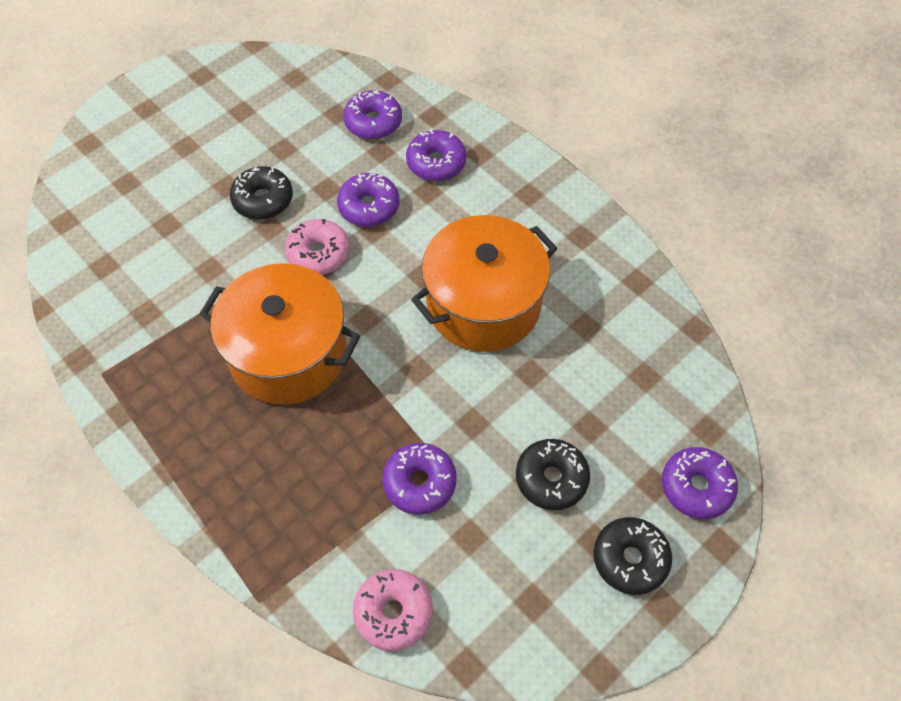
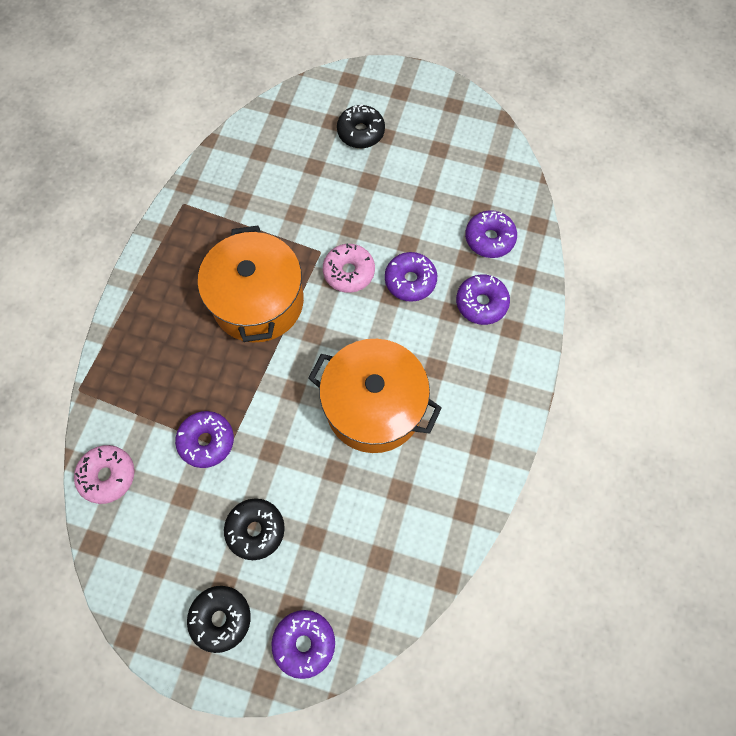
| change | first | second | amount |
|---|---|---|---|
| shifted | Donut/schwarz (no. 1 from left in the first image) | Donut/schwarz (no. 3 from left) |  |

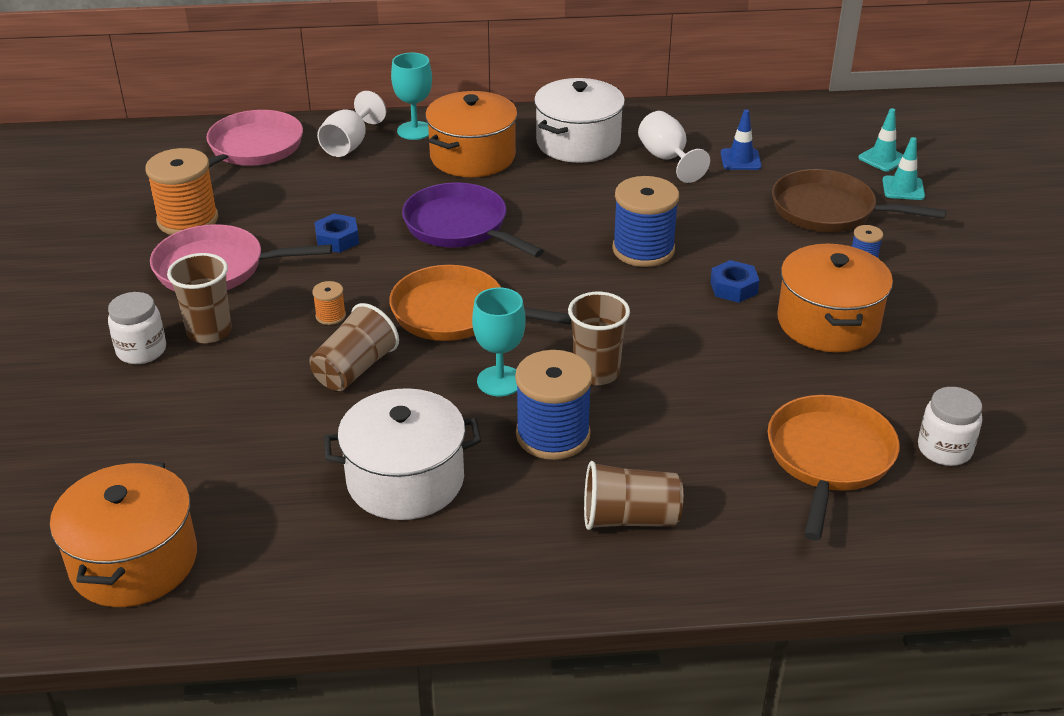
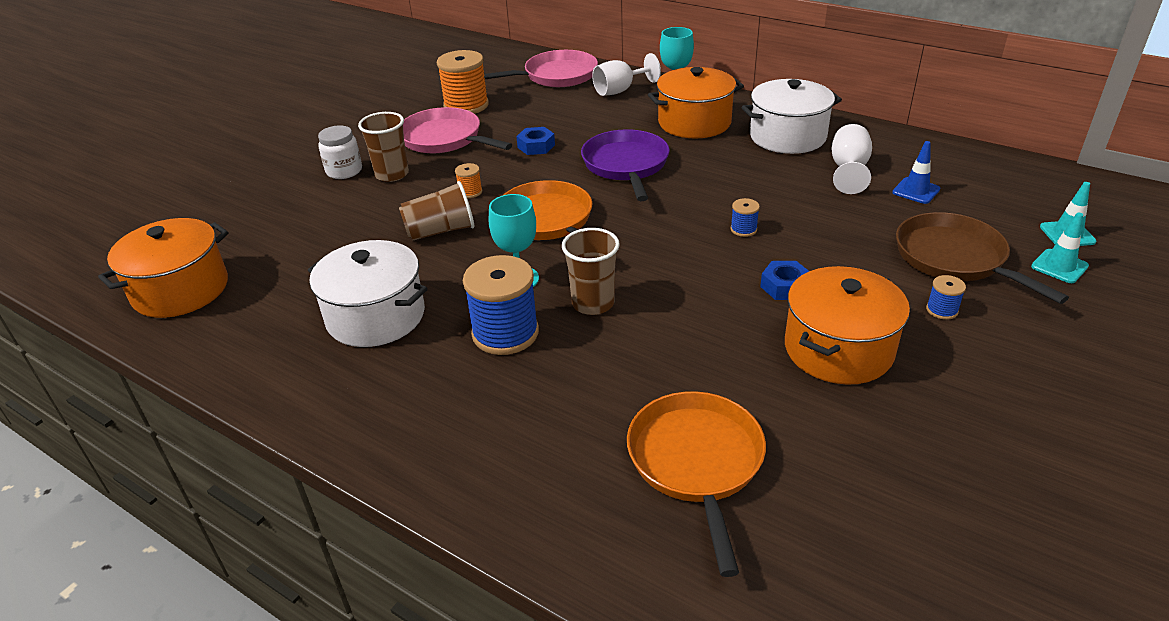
| change | first | second | amount |
|---|---|---|---|
| gone | Becher/braun (no. 4 from left) |  |  |
| scaled | Garnrolle/blau (no. 2 from left) |  | x0.45 |
| rotated | Pfanne/orange (no. 2 from left) |  | 60 degrees counterclockwise |
| gone | Einmachglas/weiß (no. 2 from left) |  |  |

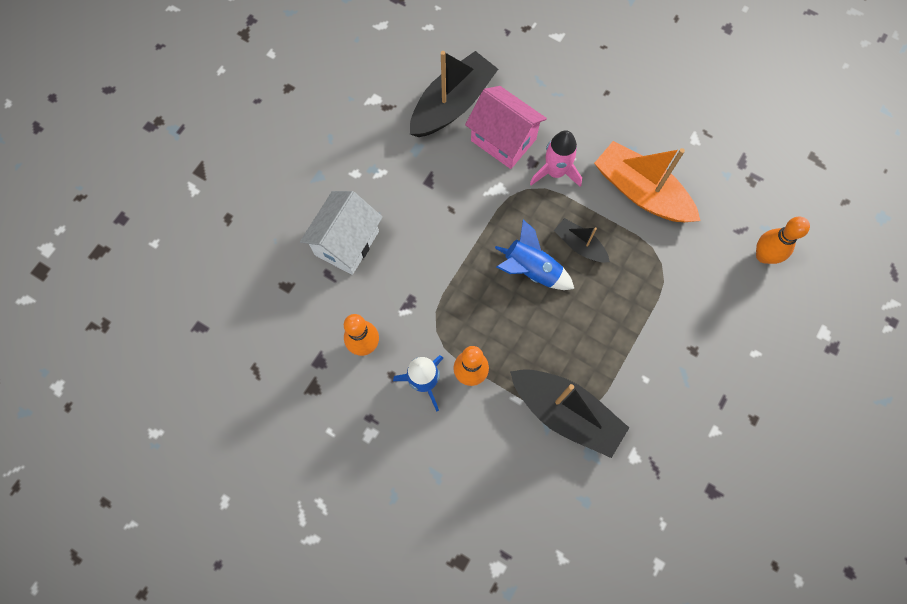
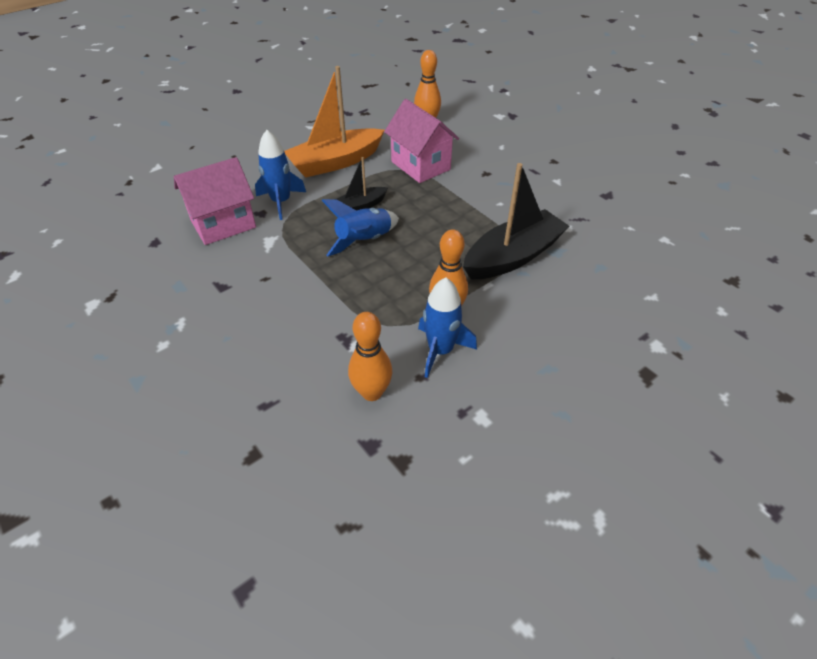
| change | first | second | amount |
|---|---|---|---|
| gone | Haus/weiß |  |  |
| gone | Boot/schwarz (no. 1 from left) |  |  |
| repainted | Rakete/rosa | Rakete/blau (no. 1 from left) |  |
| new |  | Haus/rosa (no. 2 from left) |  |

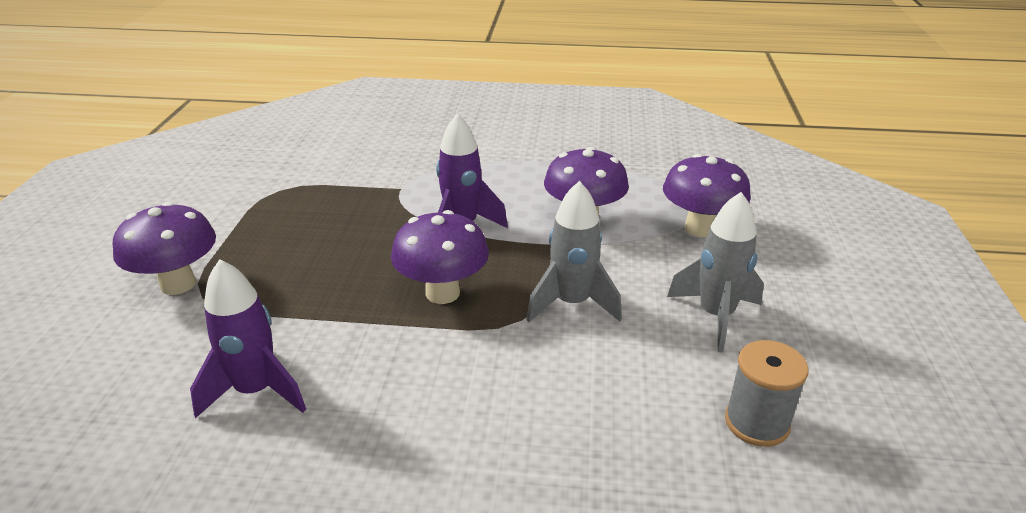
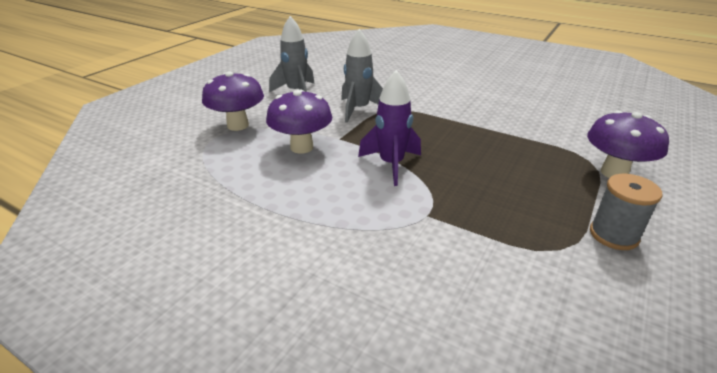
| change | first | second | amount |
|---|---|---|---|
| gone | Rakete/lila (no. 1 from left) |  |  |
| gone | Pilz/lila (no. 2 from left) |  |  |
| shifted | Garnrolle/grau |  |  |

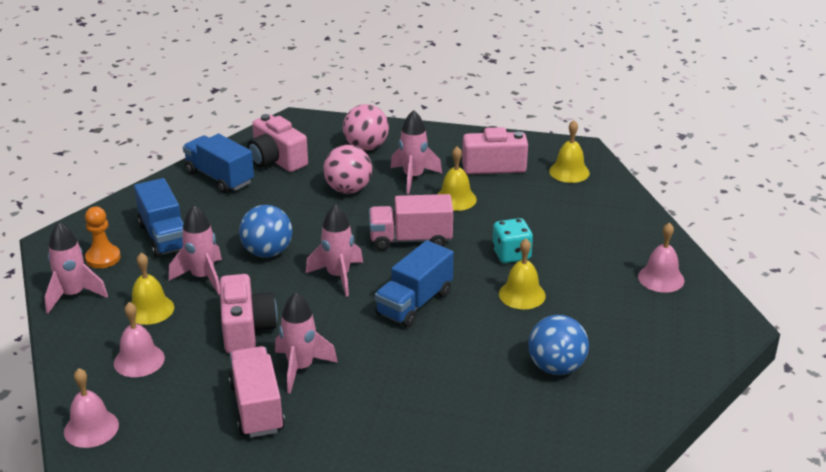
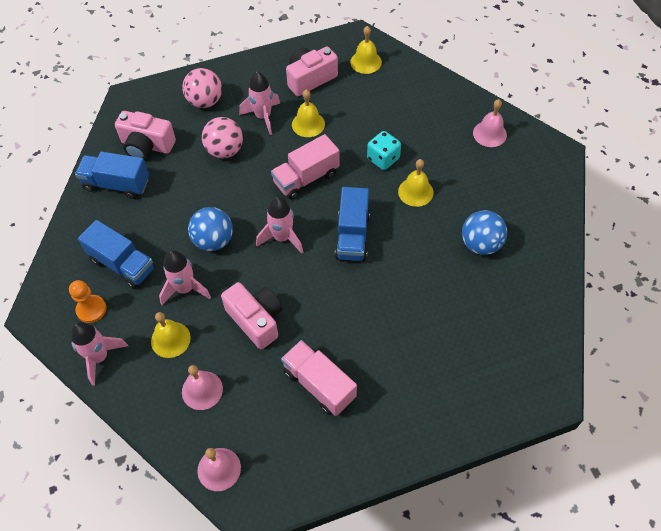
| change | first | second | amount |
|---|---|---|---|
| gone | Rakete/rosa (no. 3 from left) |  |  |

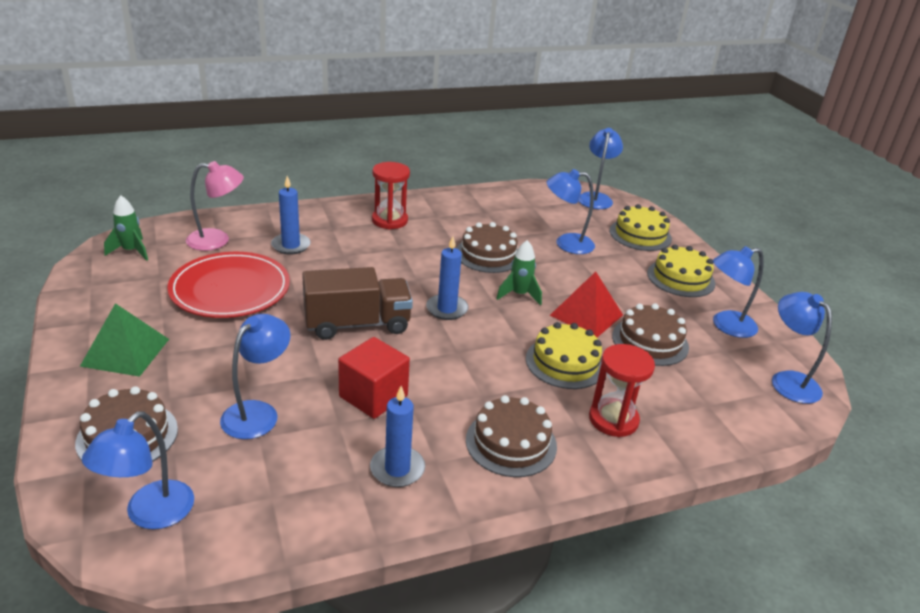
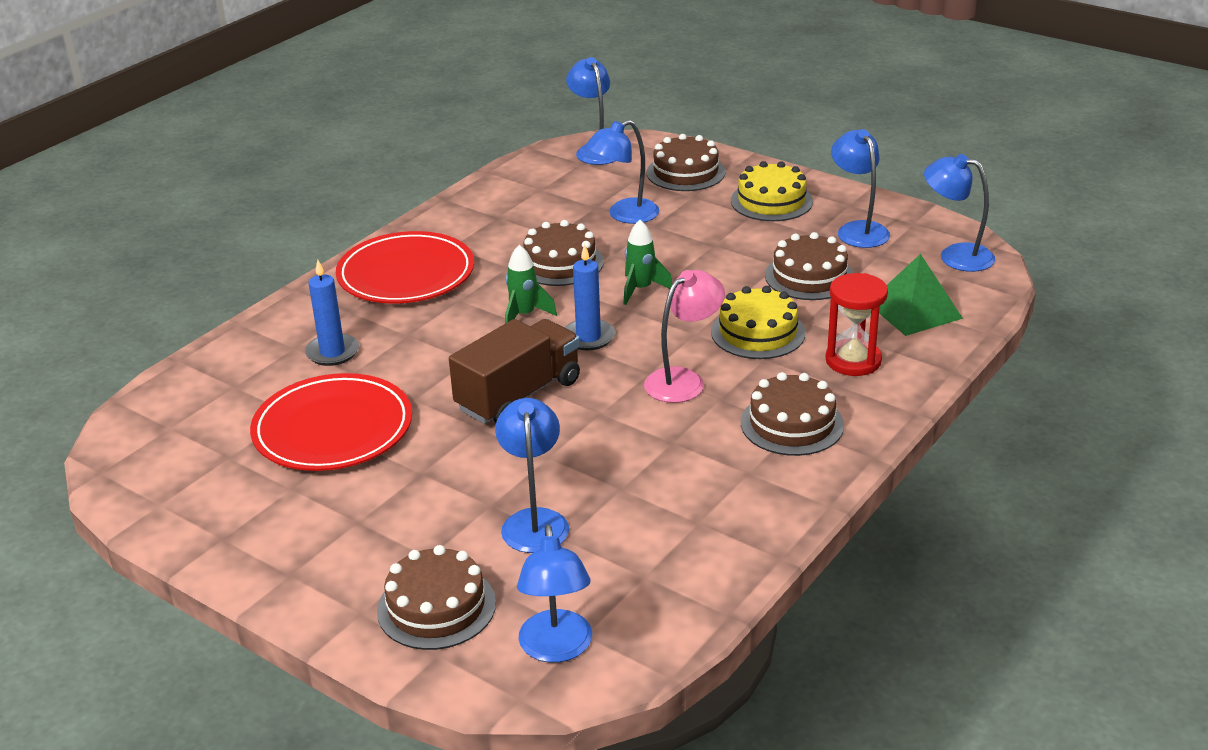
| change | first | second | amount |
|---|---|---|---|
| shifted | Pyramide/grün |  |  |
| shifted | Rakete/grün (no. 1 from left) |  |  |
| shifted | Lampe/rosa |  |  |
| gone | Kubus/rot |  |  |
| gone | Kerze/blau (no. 2 from left) |  |  |
| swapped | Sanduhr/rot (no. 1 from left) | Teller/rot (no. 2 from left) |  |
| gone | Pyramide/rot |  |  |
| repainted | Kuchen/gelb (no. 2 from left) | Kuchen/braun (no. 3 from left) |  |
| rotated | Lampe/blau (no. 5 from left) |  | 120 degrees clockwise |

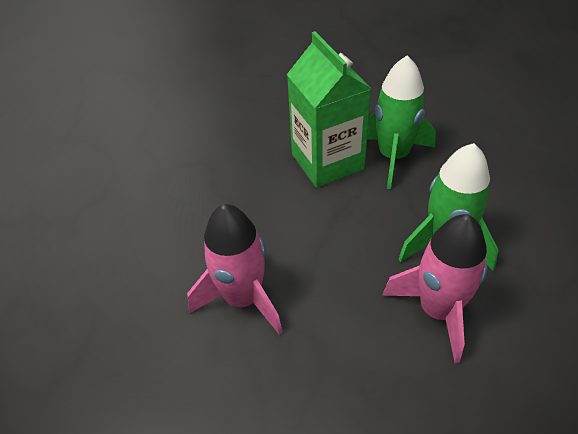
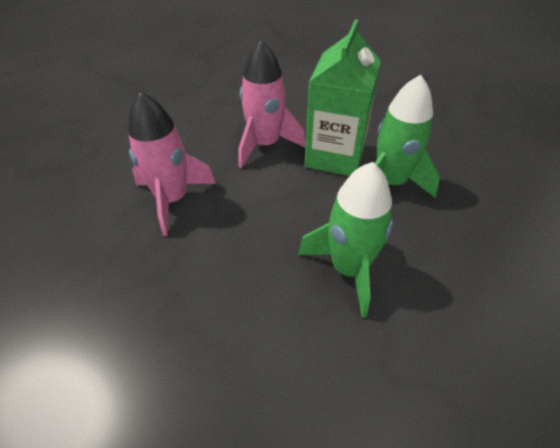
| change | first | second | amount |
|---|---|---|---|
| shifted | Rakete/rosa (no. 2 from left) |  |  |

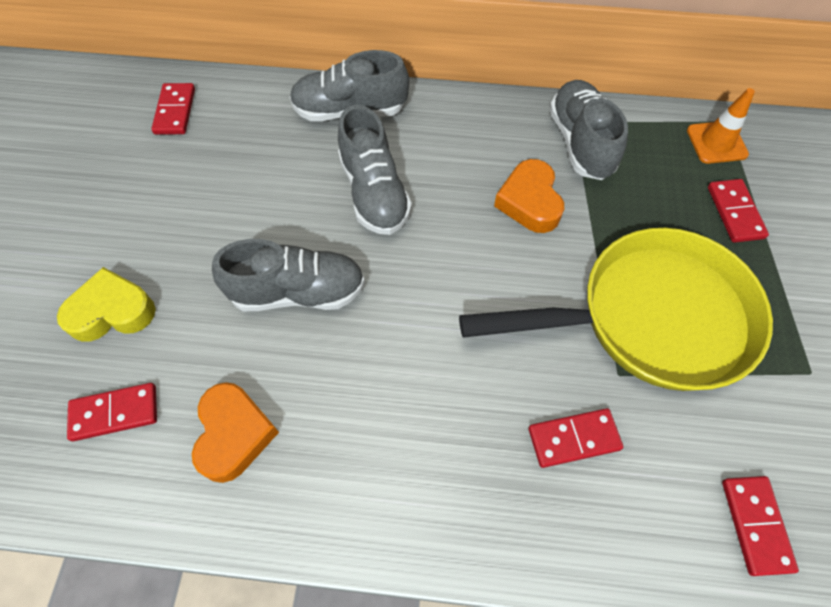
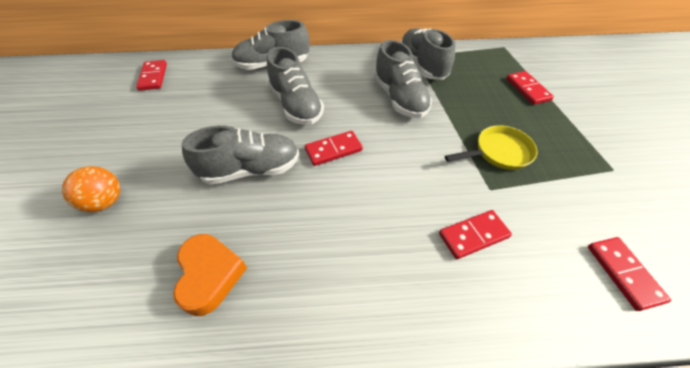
| change | first | second | amount |
|---|---|---|---|
| swapped | Herz/gelb | Ball/orange |  |
| shifted | Dominostein/rot (no. 1 from left in the first image) | Dominostein/rot (no. 2 from left) |  |
| scaled | Pfanne/gelb |  | x0.47 |
| swapped | Herz/orange (no. 2 from left) | Schuh/grau (no. 4 from left) |  |
| gone | Leitkegel/orange |  |  |

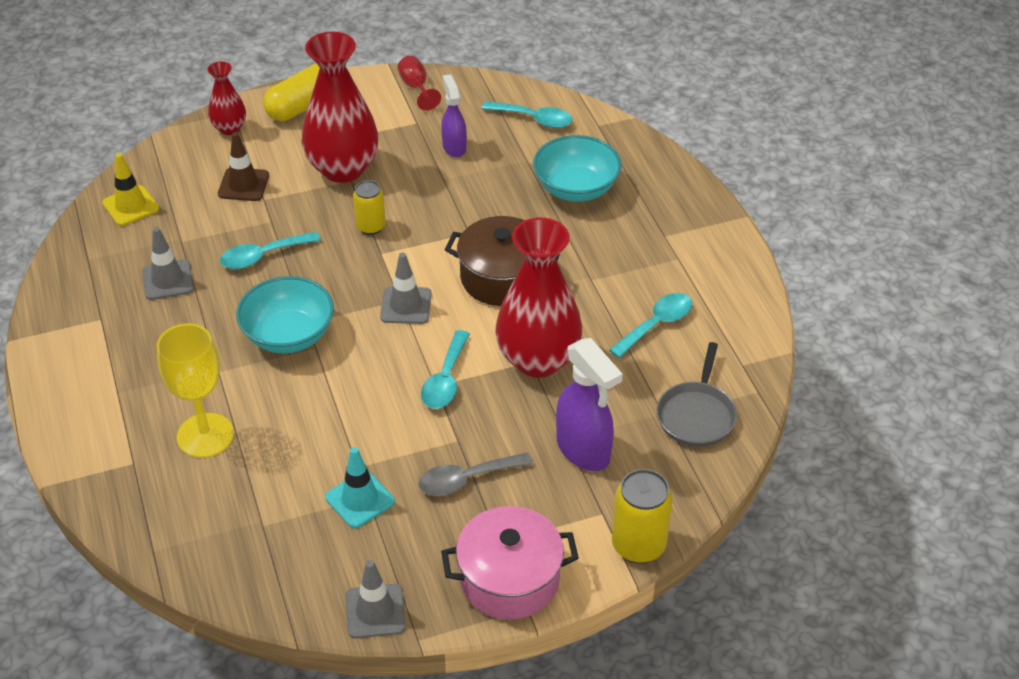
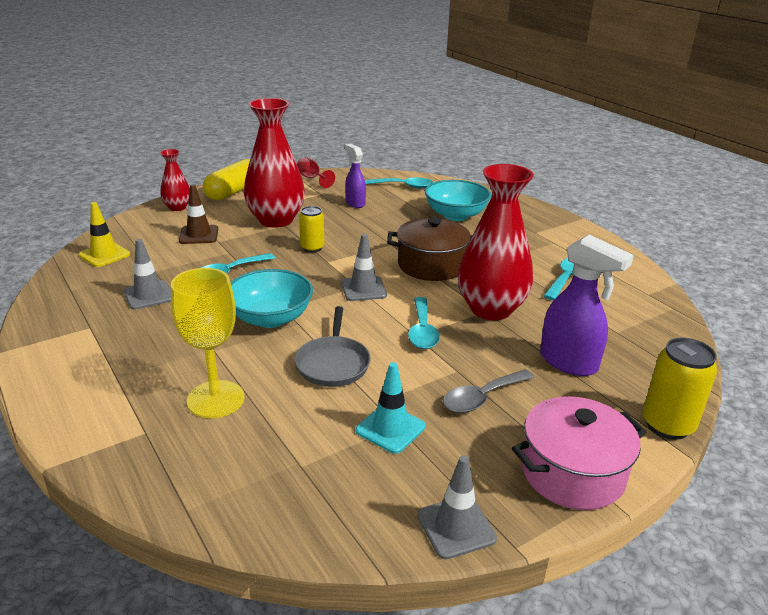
| change | first | second | amount |
|---|---|---|---|
| shifted | Pfanne/grau |  |  |

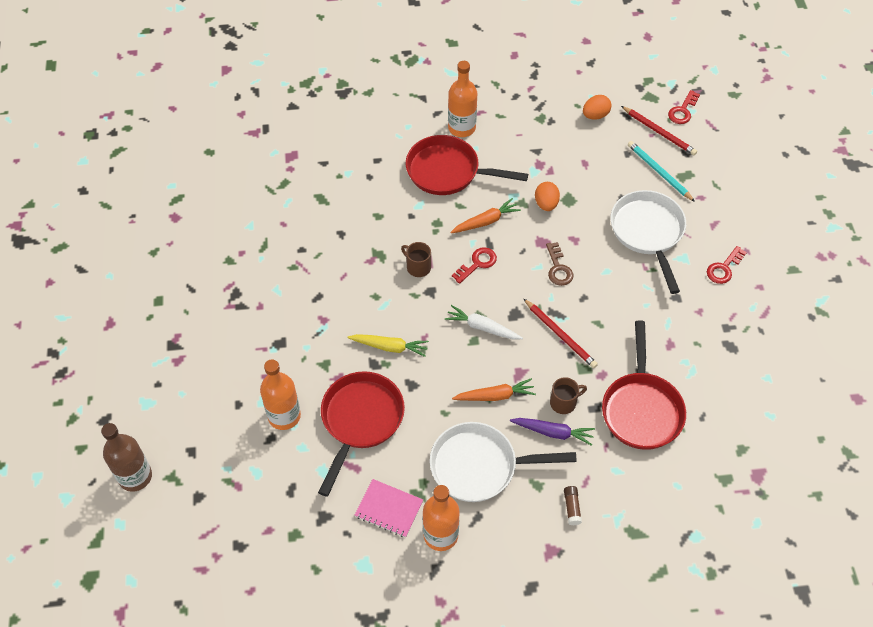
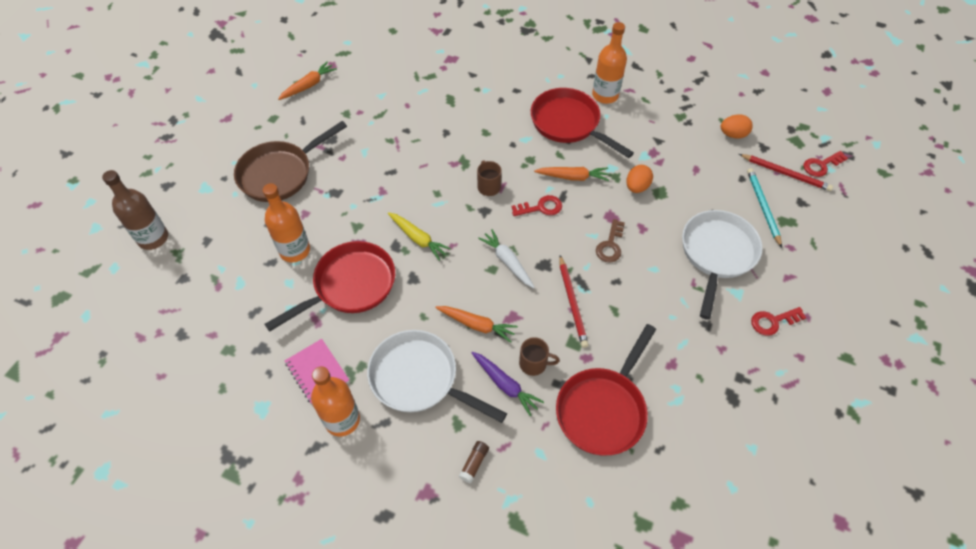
| change | first | second | amount |
|---|---|---|---|
| rotated | Bleistift/rot (no. 2 from left) |  | 45 degrees counterclockwise |
| new |  | Pfanne/braun |  |
| new |  | Karotte/orange (no. 1 from left) |  |

